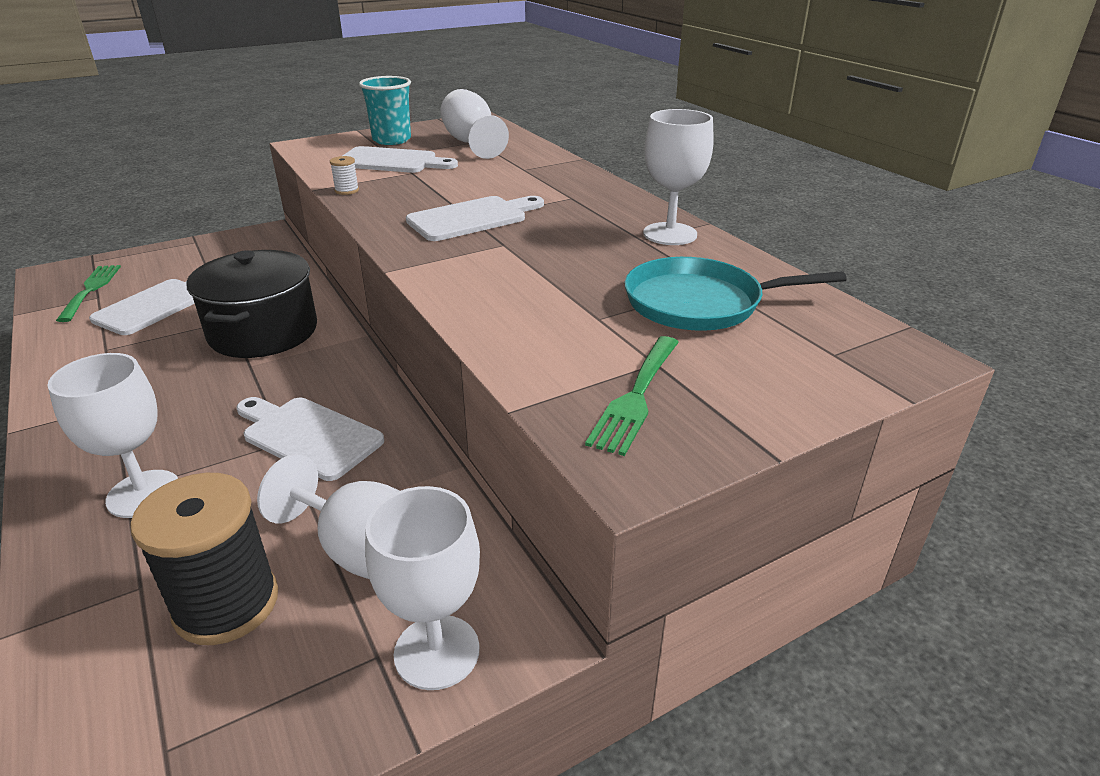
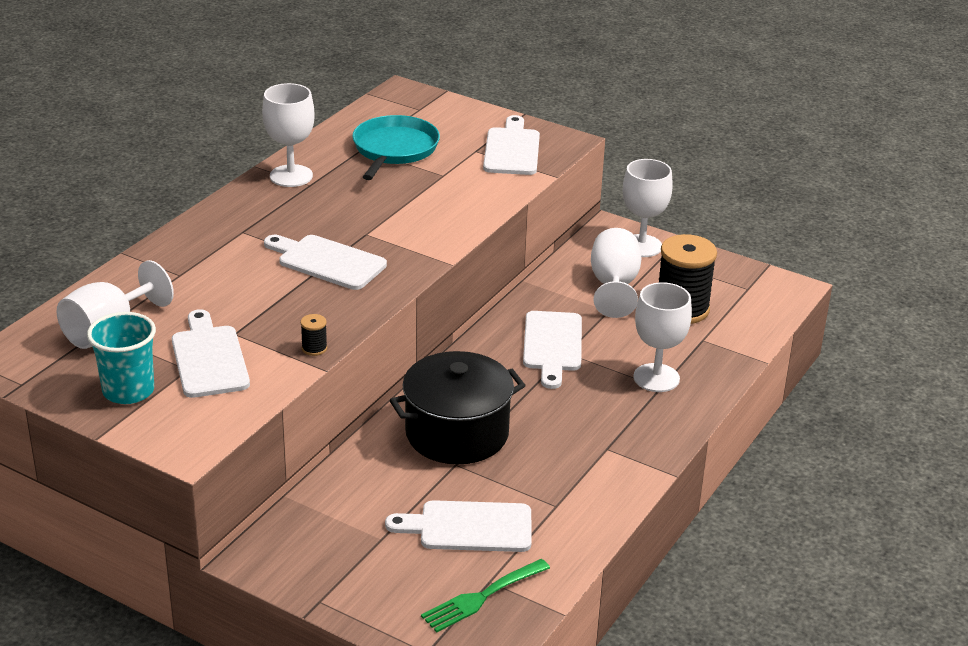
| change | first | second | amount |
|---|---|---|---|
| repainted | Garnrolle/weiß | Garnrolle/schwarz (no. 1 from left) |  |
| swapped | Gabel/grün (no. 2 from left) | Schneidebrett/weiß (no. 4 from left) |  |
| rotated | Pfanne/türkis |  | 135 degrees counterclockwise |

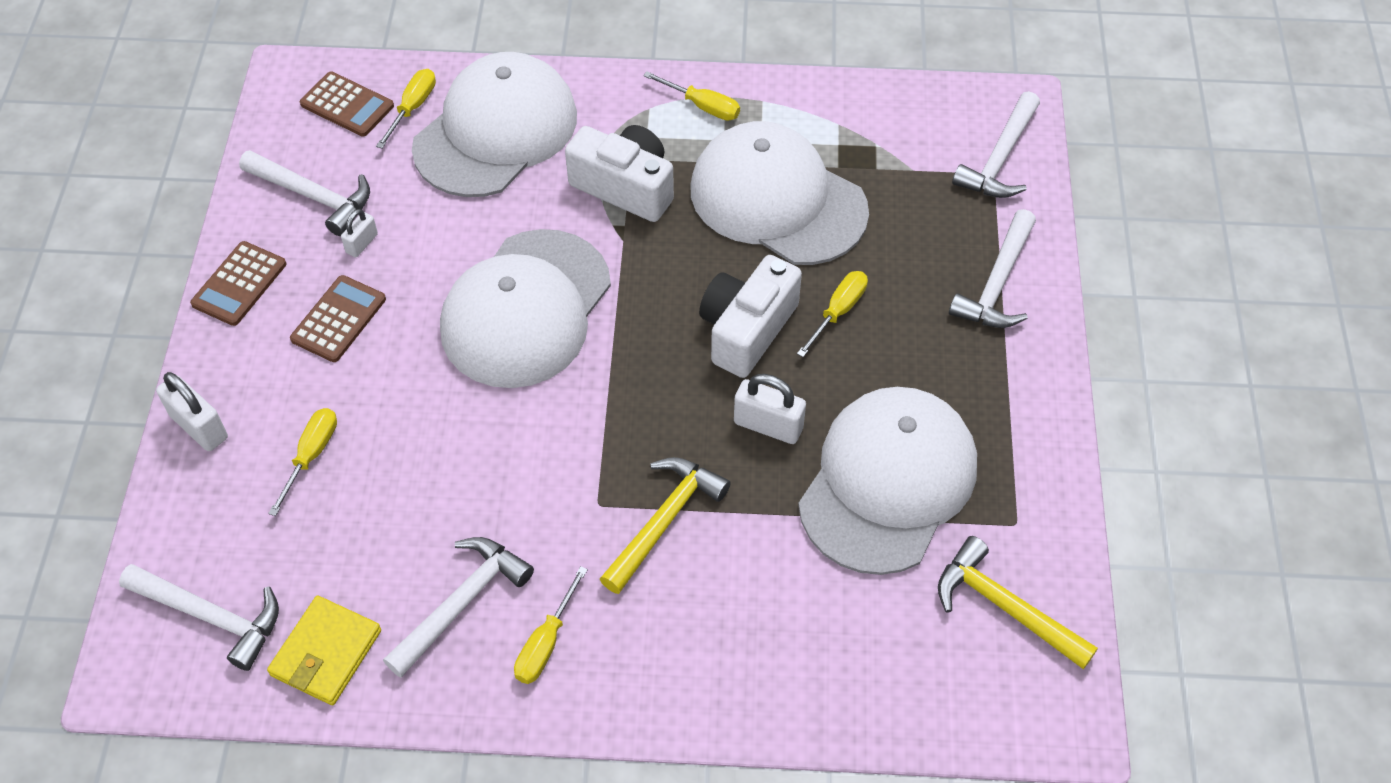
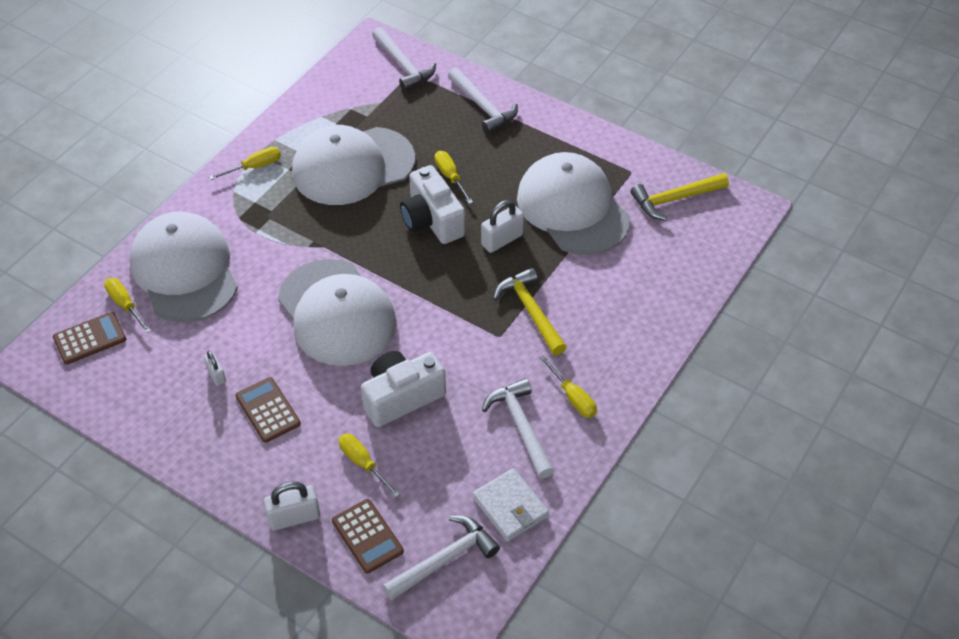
| change | first | second | amount |
|---|---|---|---|
| shifted | Taschenrechner/braun (no. 1 from left in the first image) | Taschenrechner/braun (no. 3 from left) |  |
| gone | Hammer/weiß (no. 2 from left) |  |  |
| repainted | Geldbörse/gelb | Geldbörse/weiß |  |
| shifted | Kamera/weiß (no. 1 from left) |  |  |

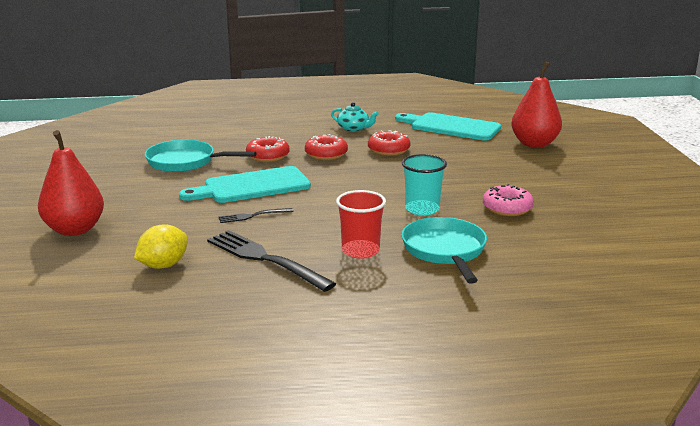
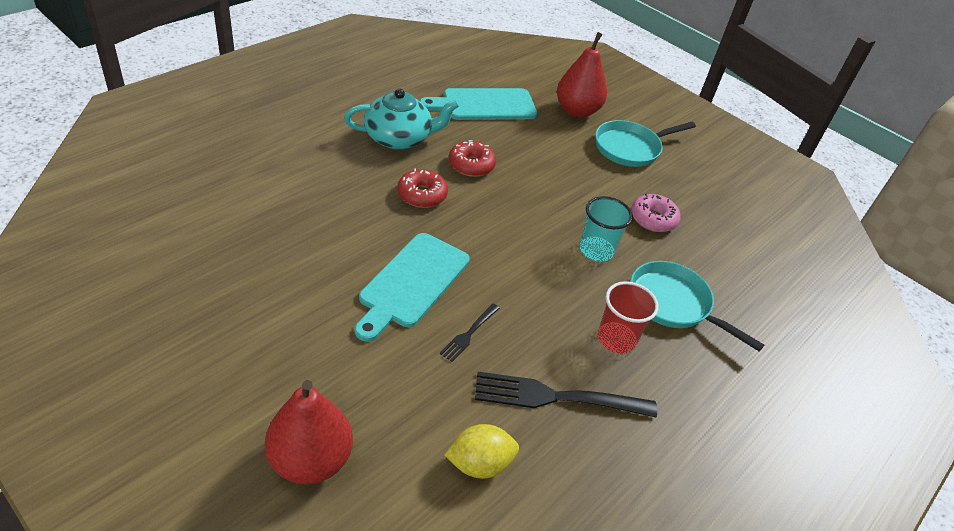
| change | first | second | amount |
|---|---|---|---|
| rotated | Zitrone/gelb |  | 75 degrees clockwise |
| shifted | Pfanne/türkis (no. 1 from left) |  |  |
| gone | Donut/rot (no. 1 from left) |  |  |
| scaled | Teekanne/türkis |  | x1.78 |

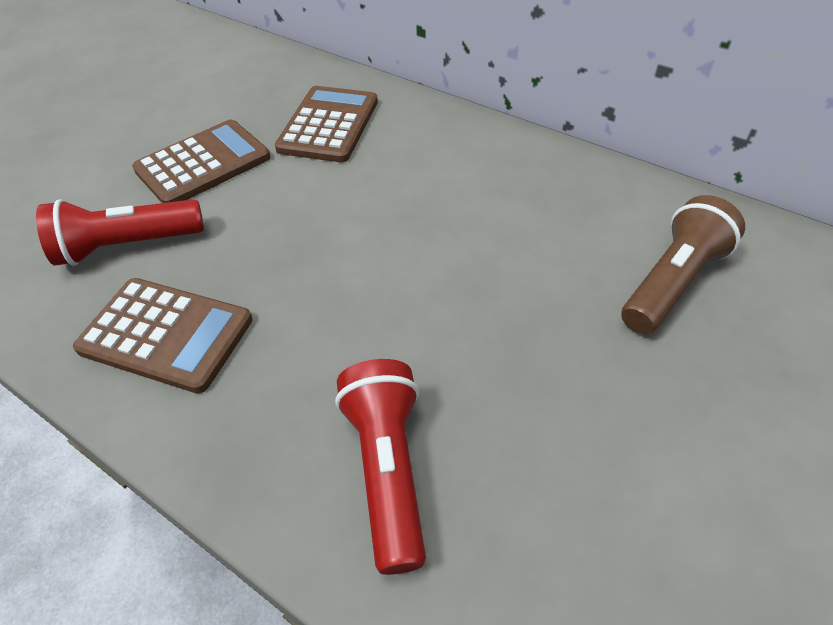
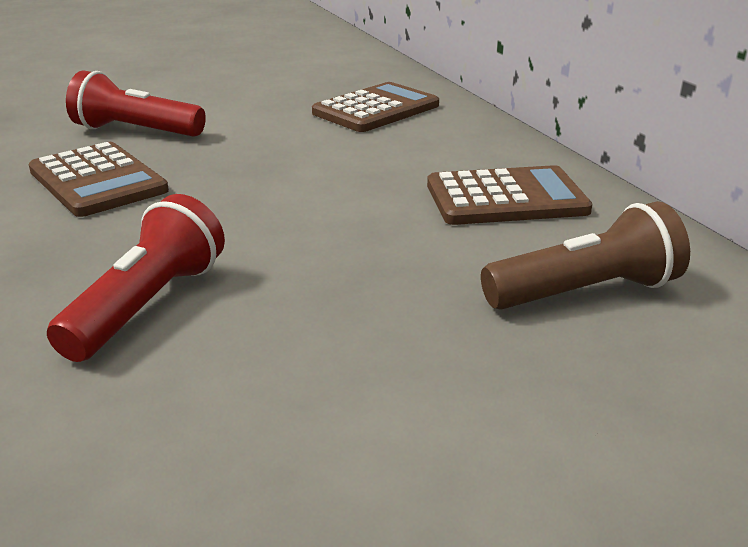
| change | first | second | amount |
|---|---|---|---|
| shifted | Taschenrechner/braun (no. 2 from left in the first image) | Taschenrechner/braun (no. 3 from left) |  |

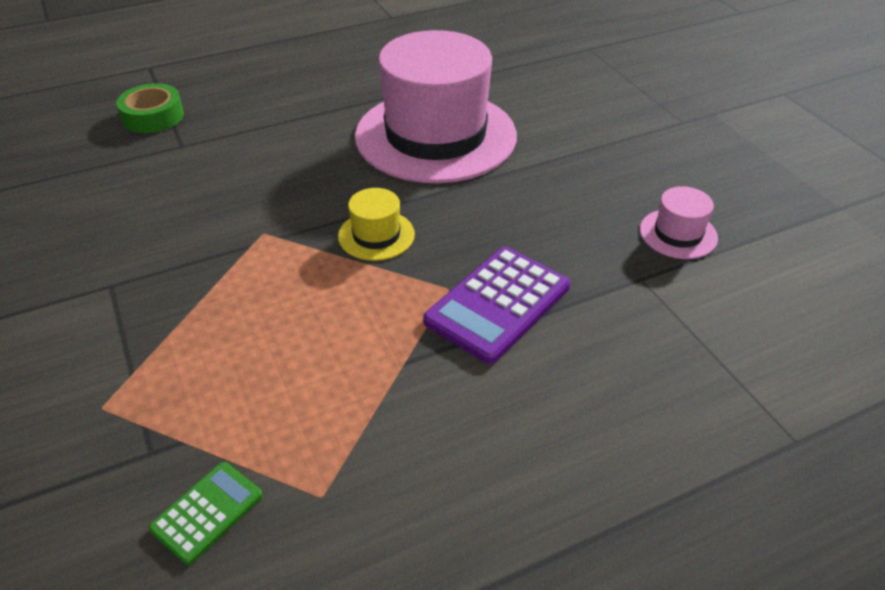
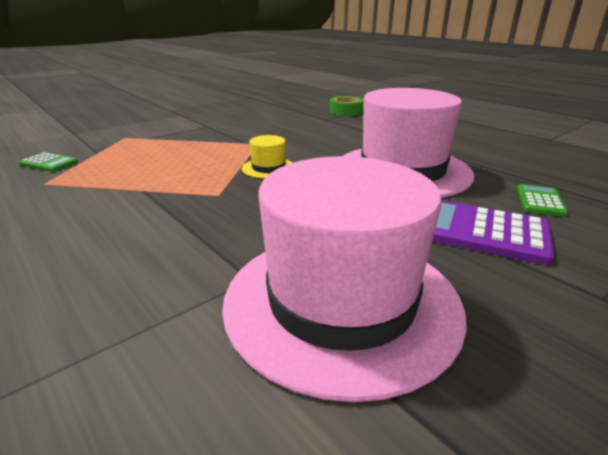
| change | first | second | amount |
|---|---|---|---|
| shifted | Taschenrechner/lila |  |  |
| scaled | Hut/rosa (no. 2 from left in the first image) | Hut/rosa (no. 1 from left) | x2.46 |
| new |  | Taschenrechner/grün (no. 2 from left) |  |

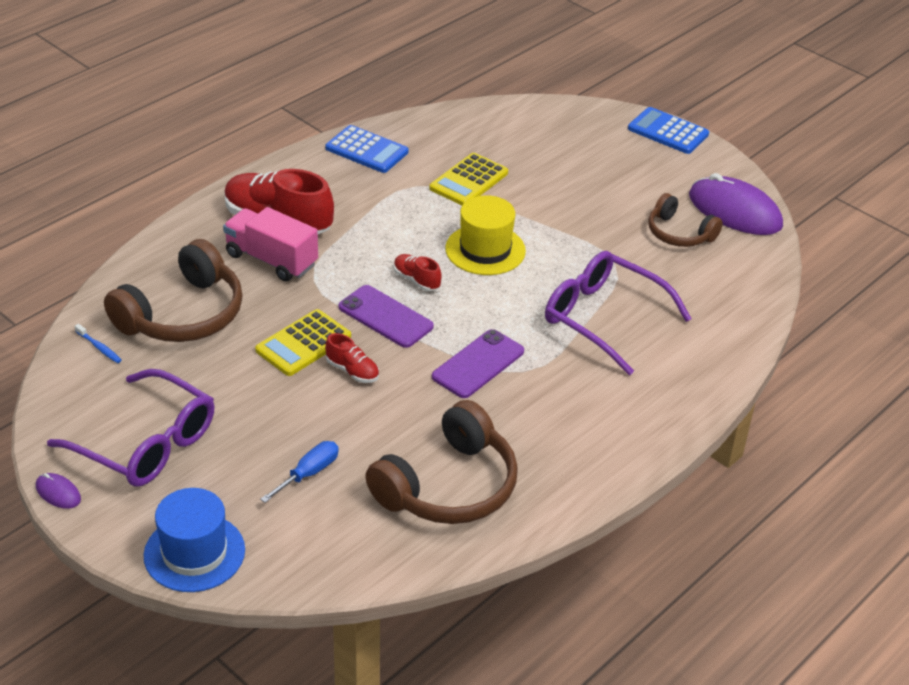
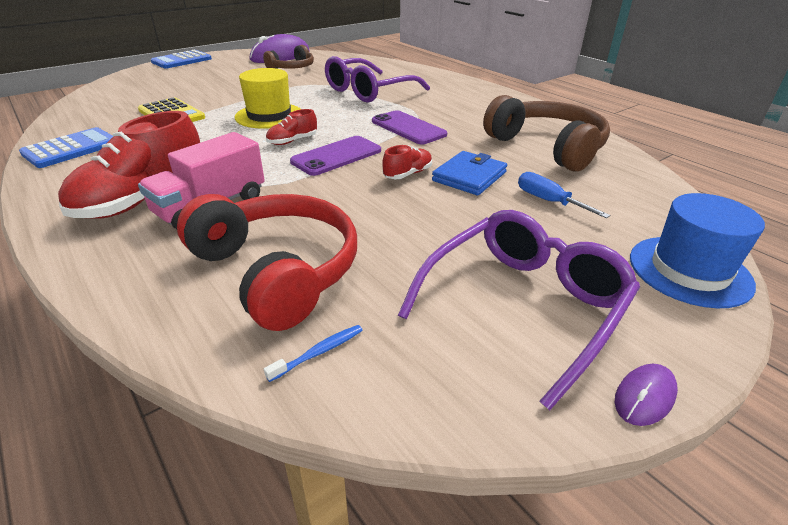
| change | first | second | amount |
|---|---|---|---|
| repainted | Kopfhörer/braun (no. 1 from left) | Kopfhörer/rot |  |
| gone | Taschenrechner/gelb (no. 1 from left) |  |  |
| new |  | Geldbörse/blau |  |

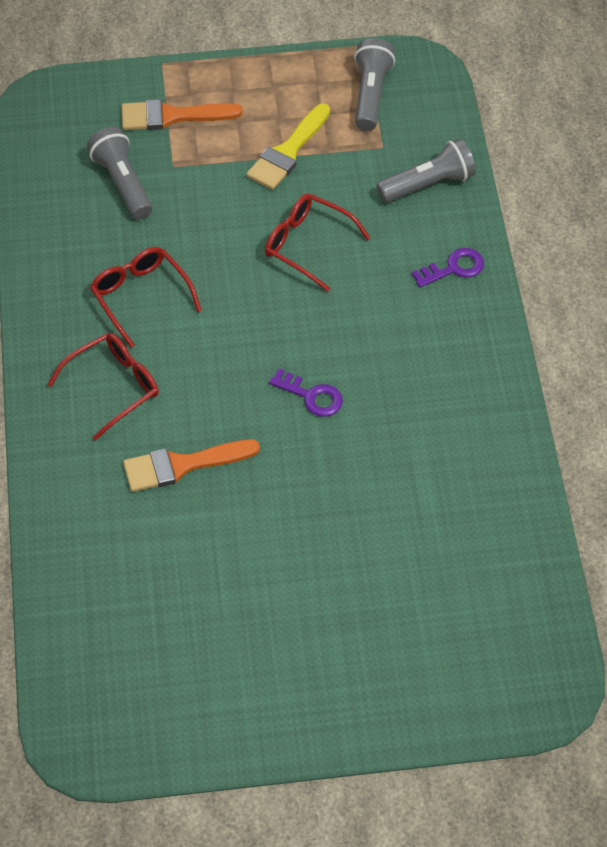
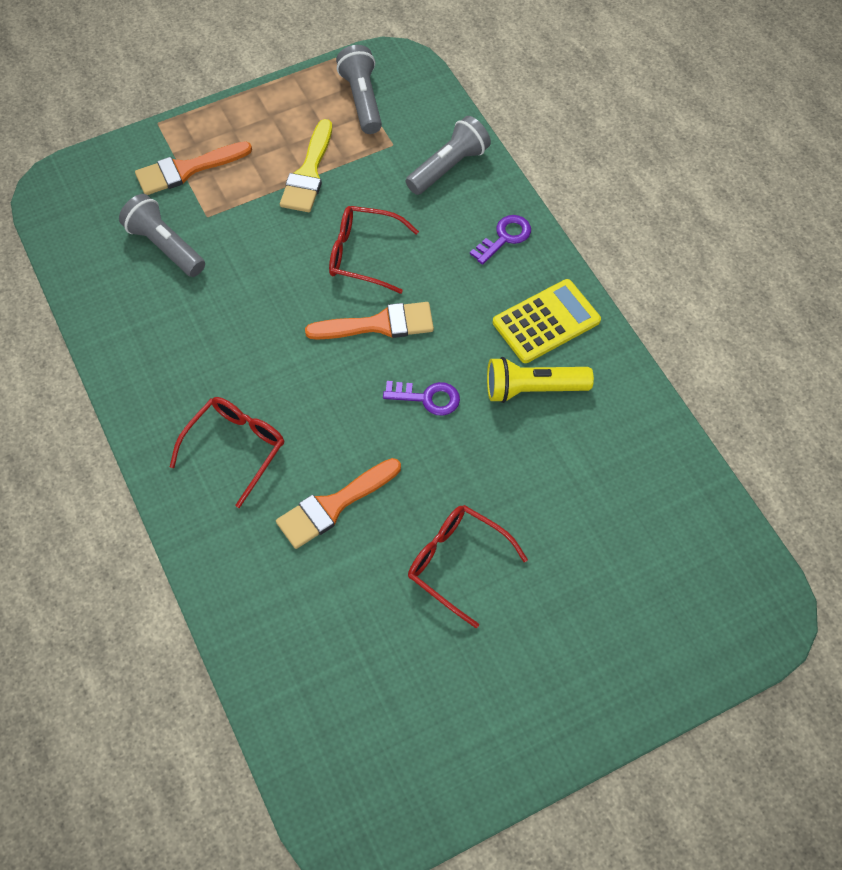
| change | first | second | amount |
|---|---|---|---|
| shifted | Brille/rot (no. 2 from left in the first image) | Brille/rot (no. 3 from left) |  |
| new |  | Pinsel/orange (no. 3 from left) |  |
| new |  | Taschenlampe/gelb |  |
| new |  | Taschenrechner/gelb |  |

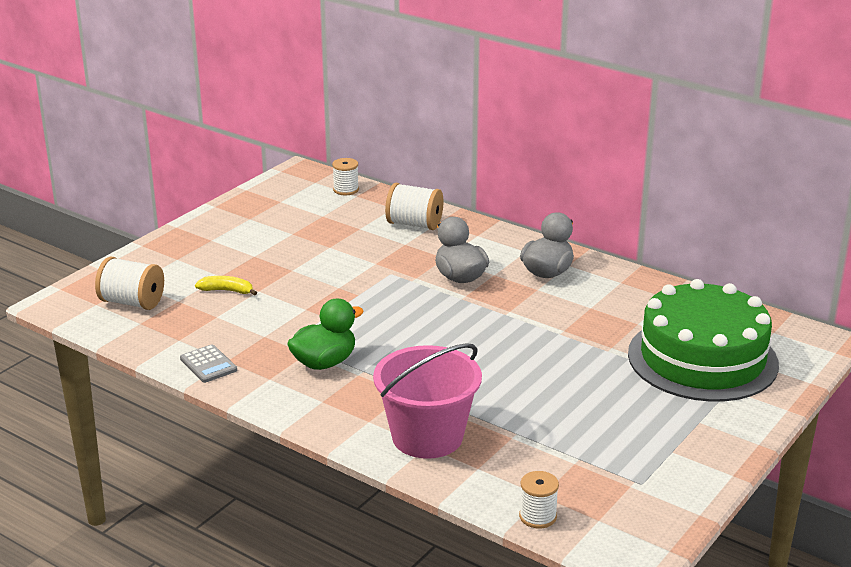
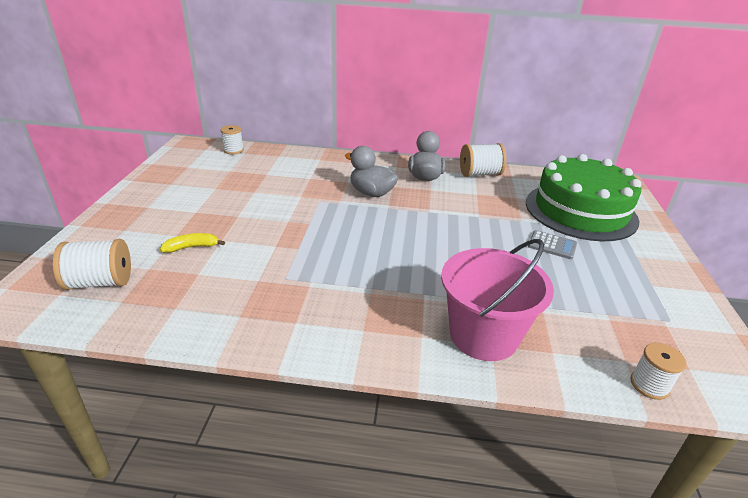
| change | first | second | amount |
|---|---|---|---|
| shifted | Taschenrechner/grau |  |  |
| gone | Ente/grün |  |  |
| shifted | Garnrolle/weiß (no. 3 from left) |  |  |

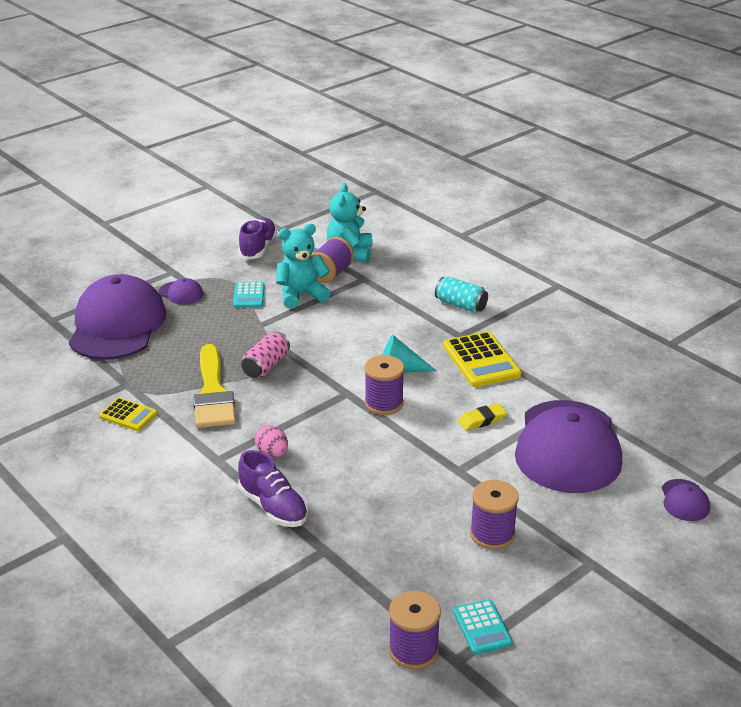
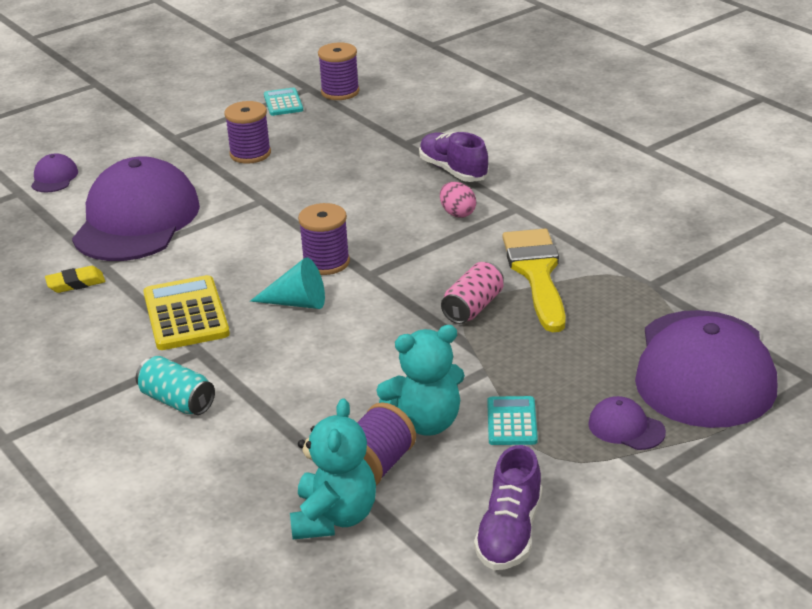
| change | first | second | amount |
|---|---|---|---|
| gone | Taschenrechner/gelb (no. 1 from left) |  |  |
| shifted | Radiergummi/gelb |  |  |

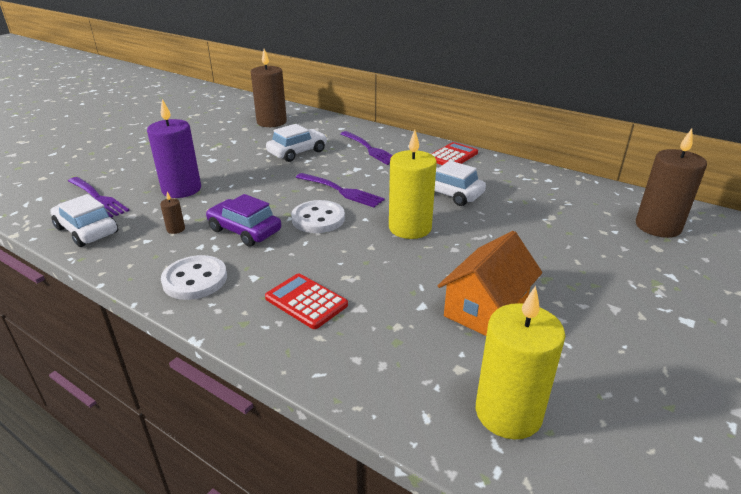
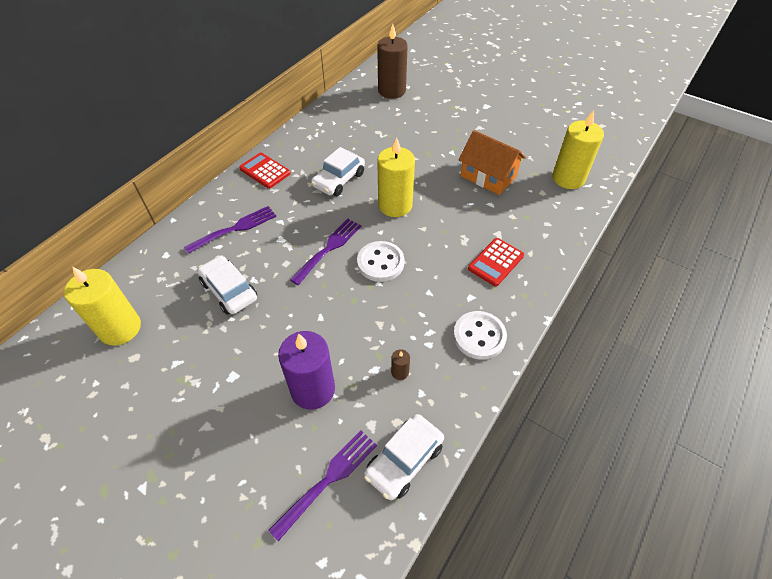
| change | first | second | amount |
|---|---|---|---|
| gone | Auto/lila |  |  |
| repainted | Kerze/braun (no. 2 from left) | Kerze/gelb (no. 1 from left) |  |

